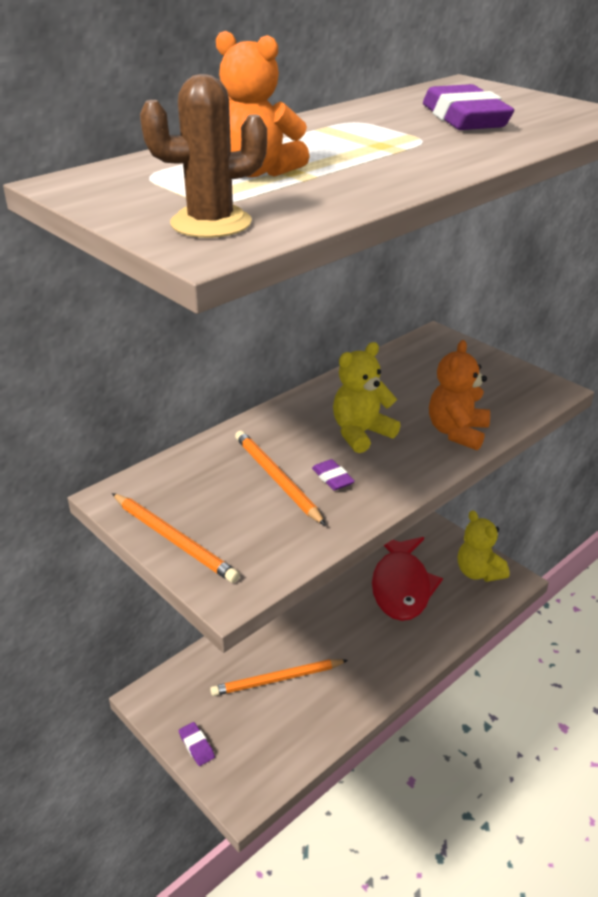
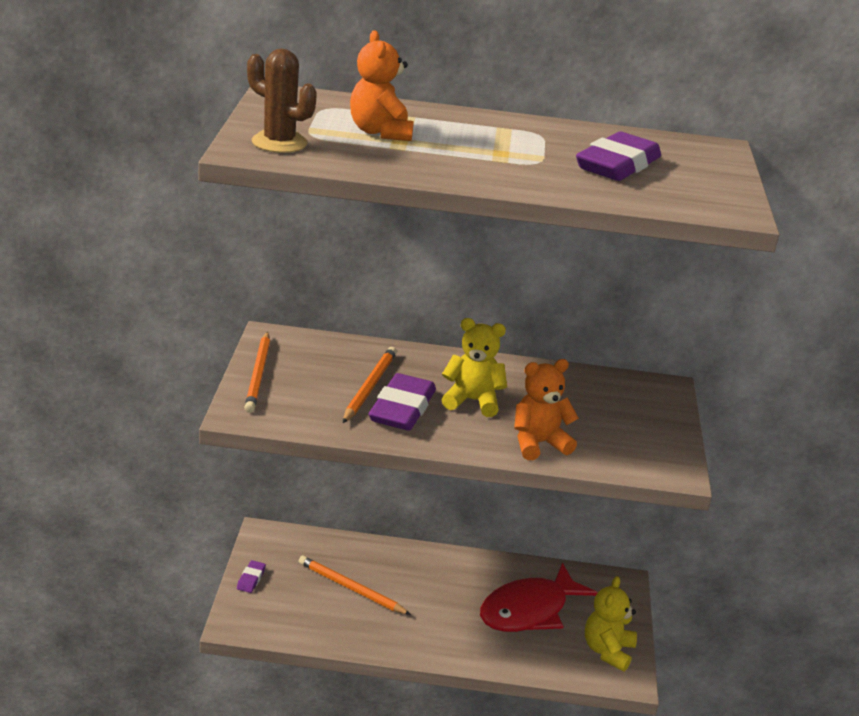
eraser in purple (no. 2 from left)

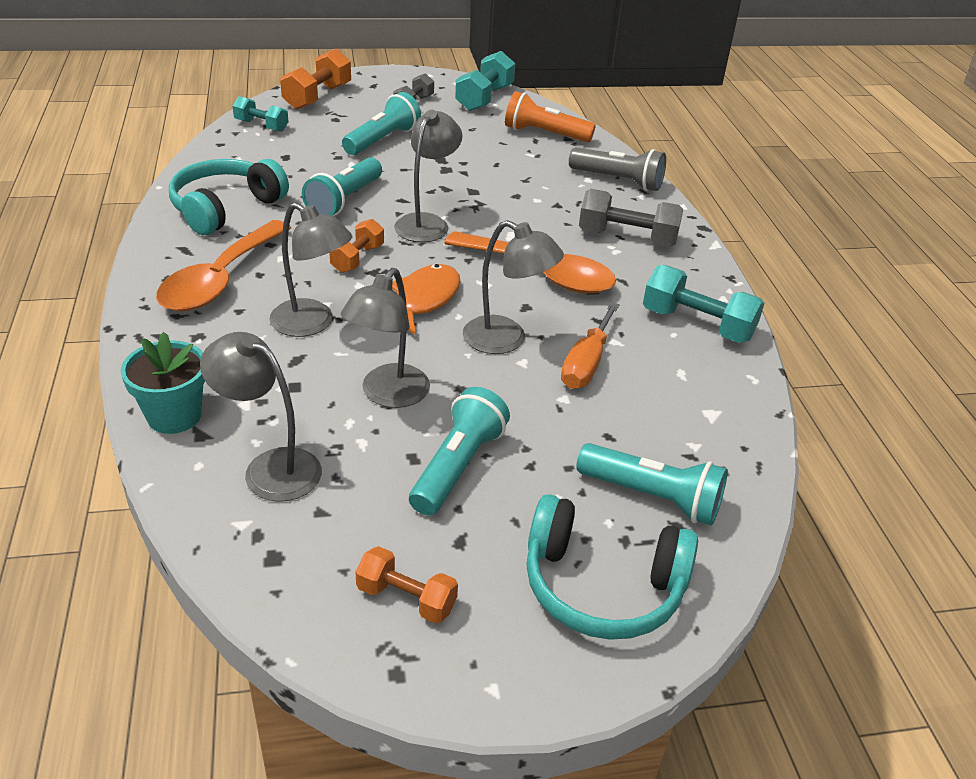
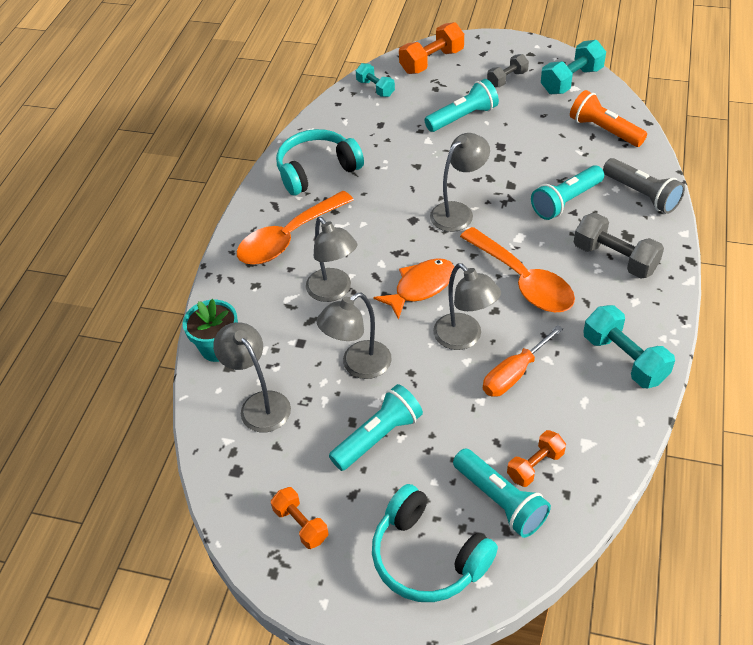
flashlight in turquoise (no. 4 from left)
dumbbell in orange (no. 3 from left)

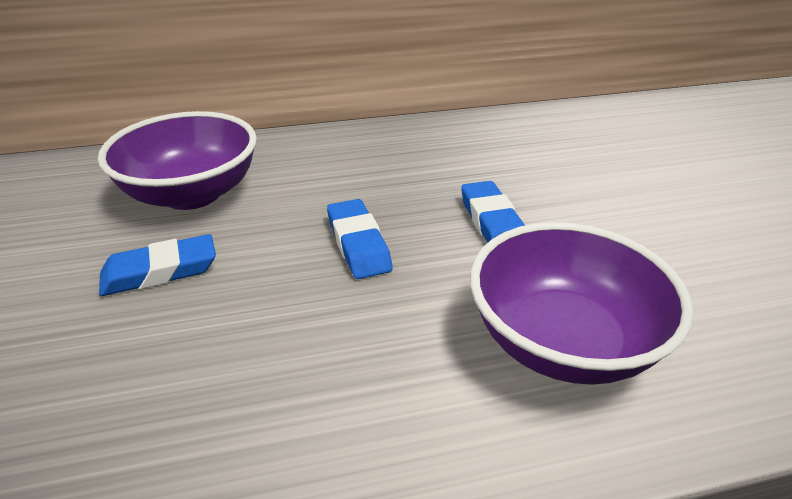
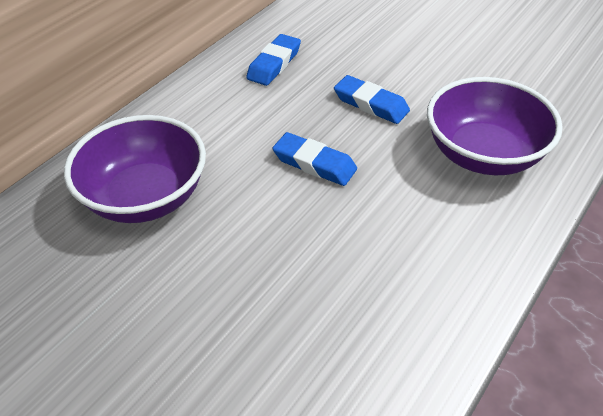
eraser in blue (no. 1 from left)

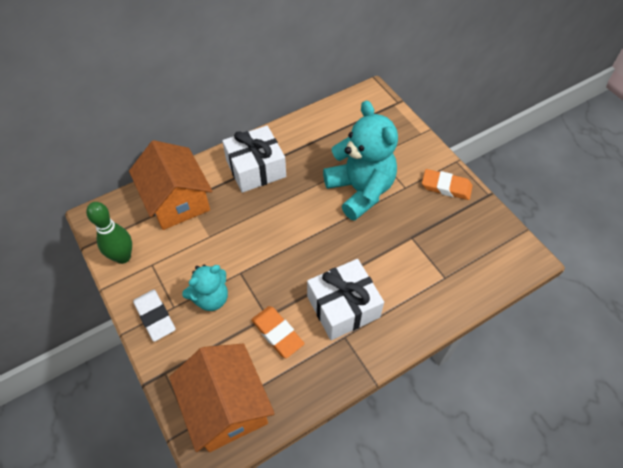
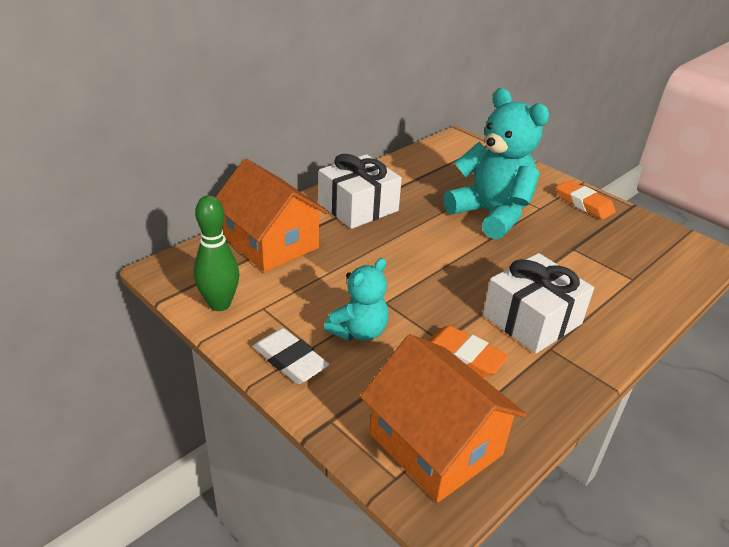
eraser in orange (no. 2 from left)

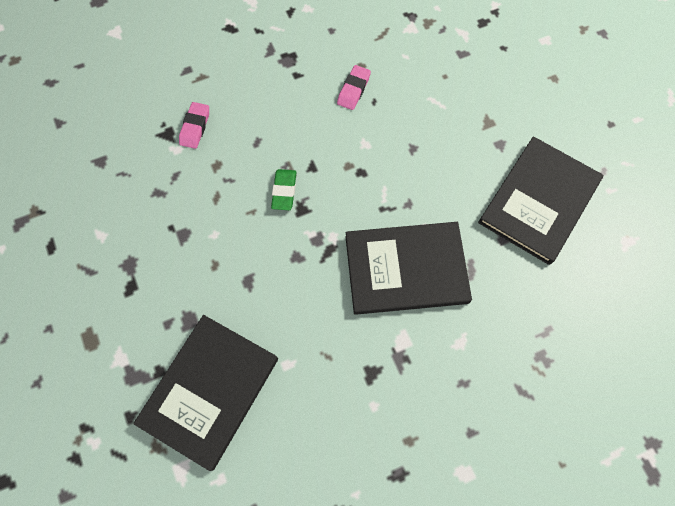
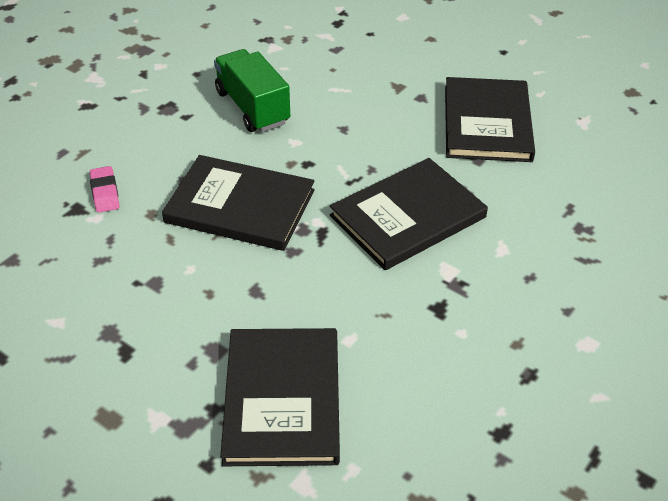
truck in green
book in black (no. 1 from left)

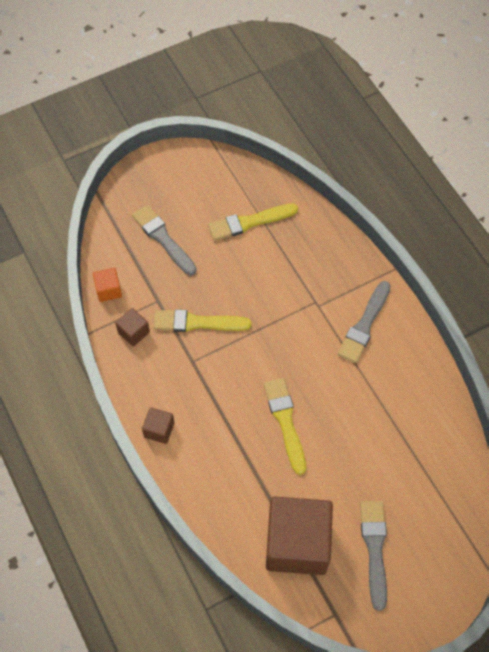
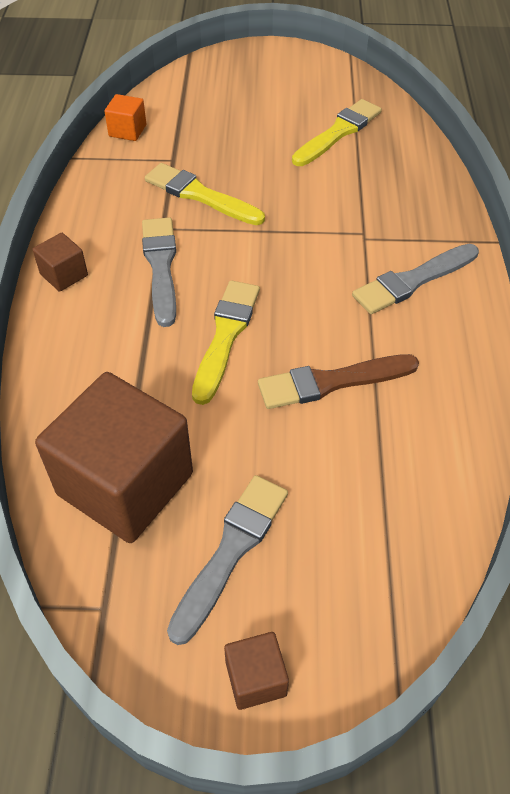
brush in yellow (no. 3 from left)
brush in grey (no. 1 from left)
cube in brown (no. 3 from left)
brush in brown

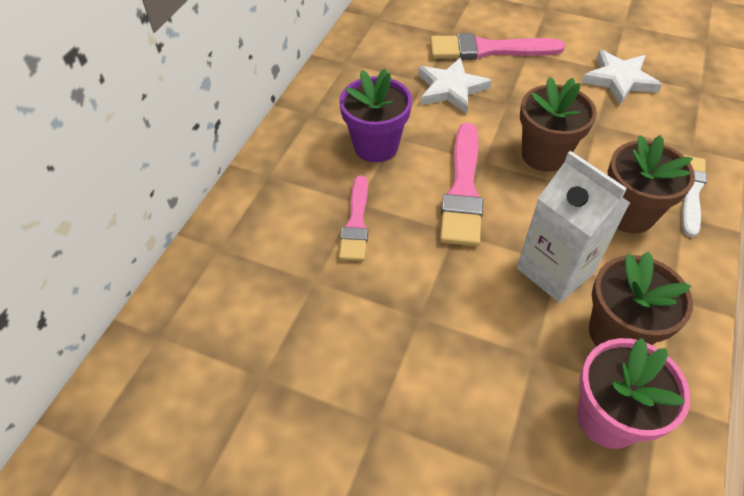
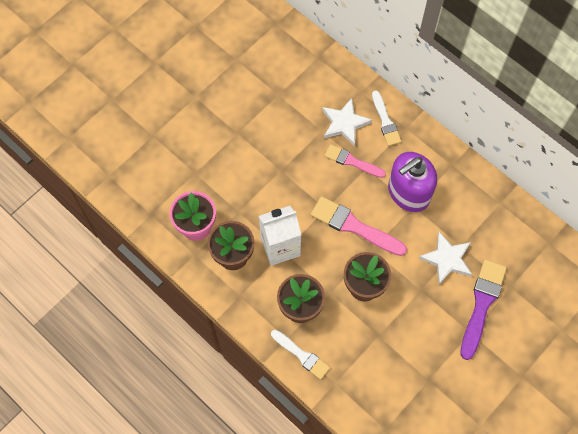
brush in purple
star in white (no. 1 from left)
soap dispenser in purple
brush in white (no. 2 from left)

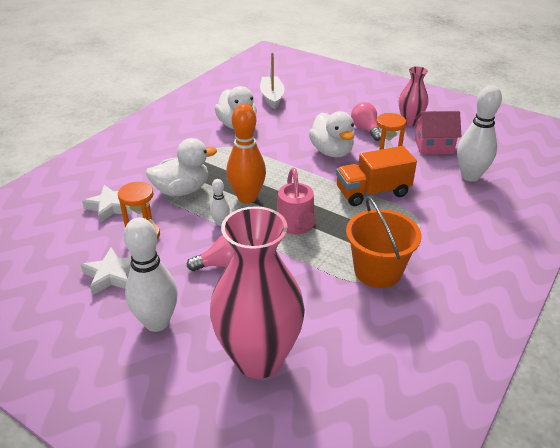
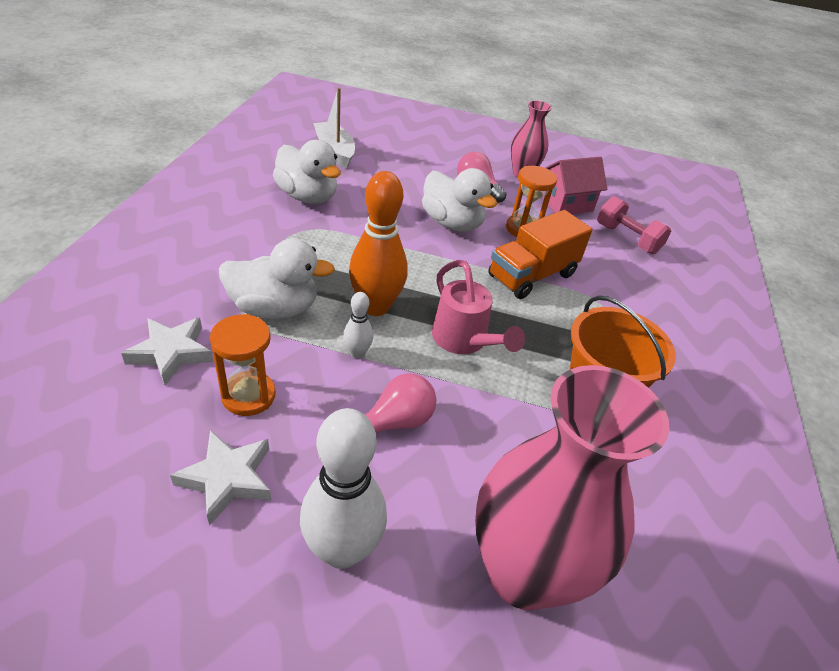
dumbbell in pink
duck in white (no. 1 from left)

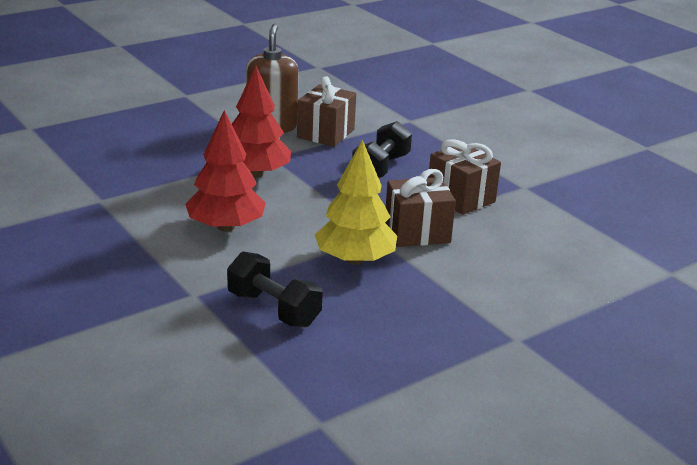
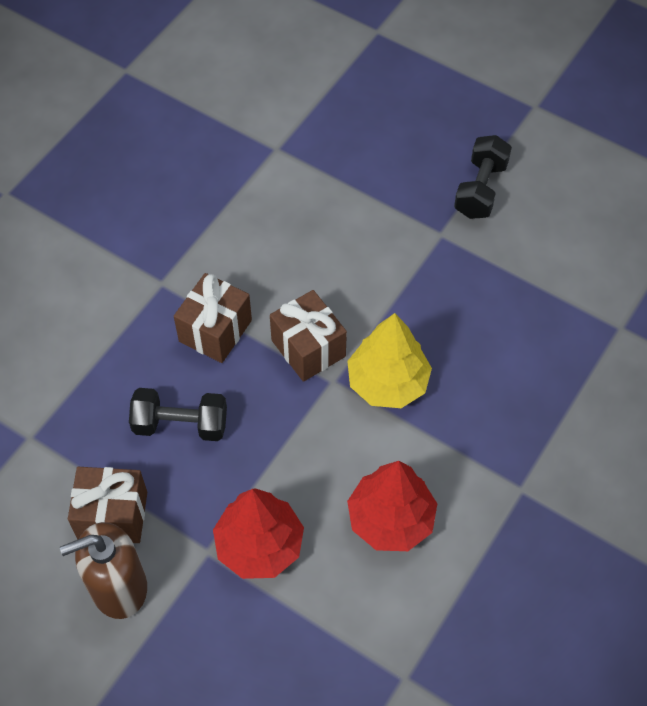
dumbbell in black (no. 2 from left)

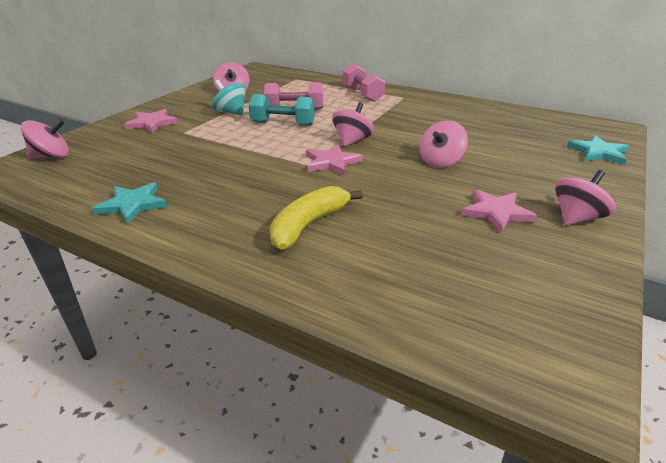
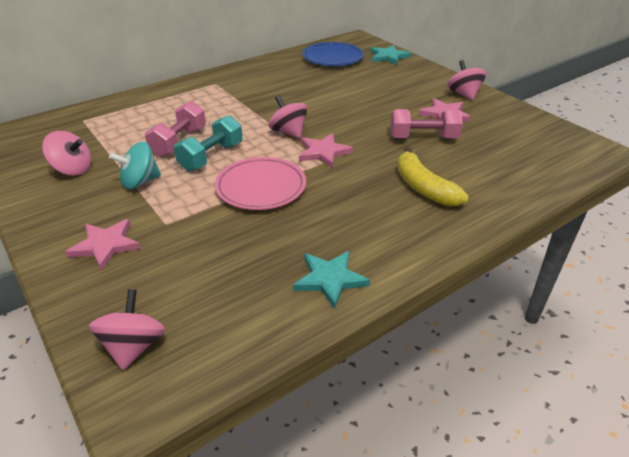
dumbbell in pink (no. 2 from left)
spinning top in pink (no. 4 from left in the first image)
plate in blue
plate in pink

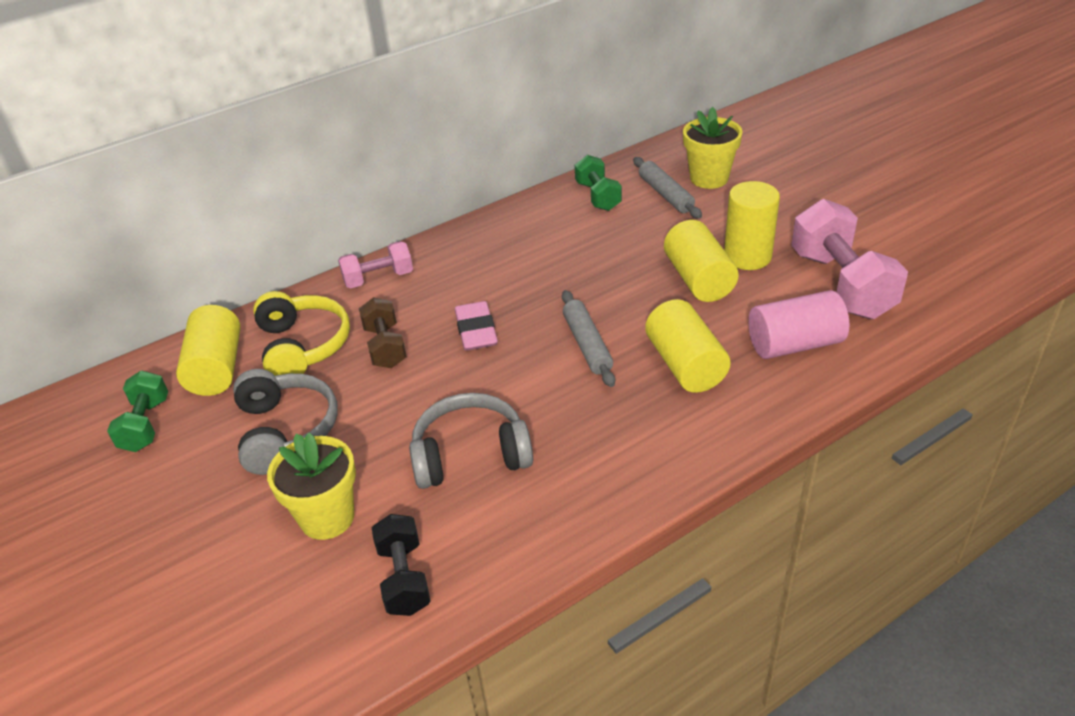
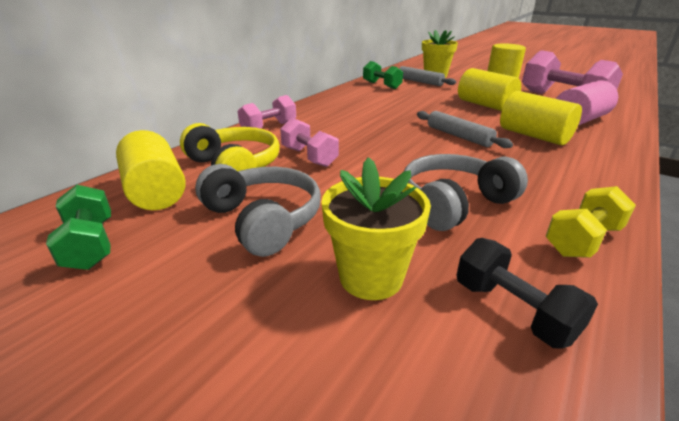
dumbbell in pink (no. 2 from left)
eraser in pink
dumbbell in yellow

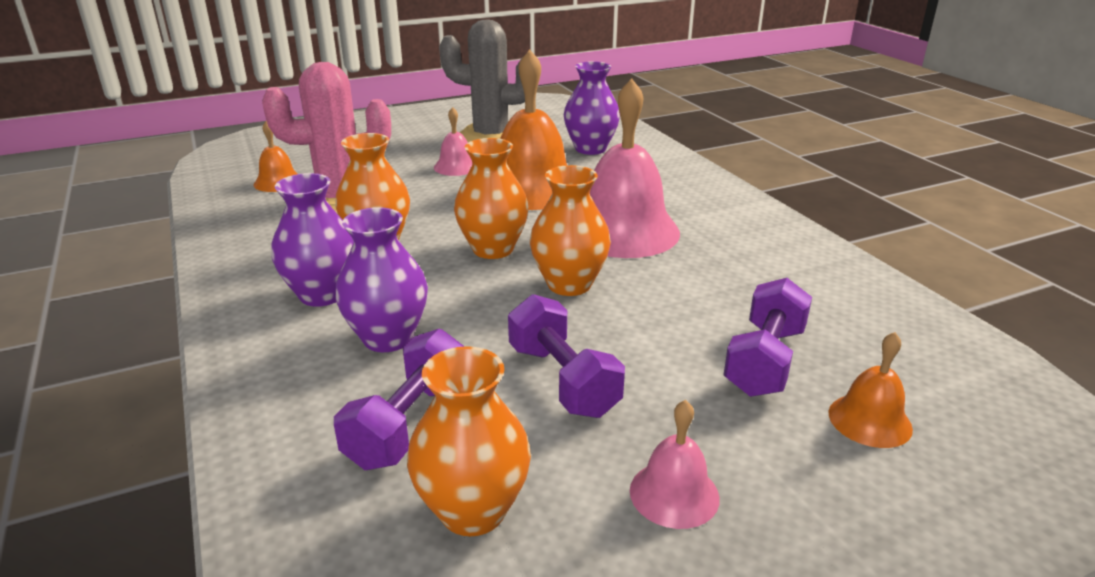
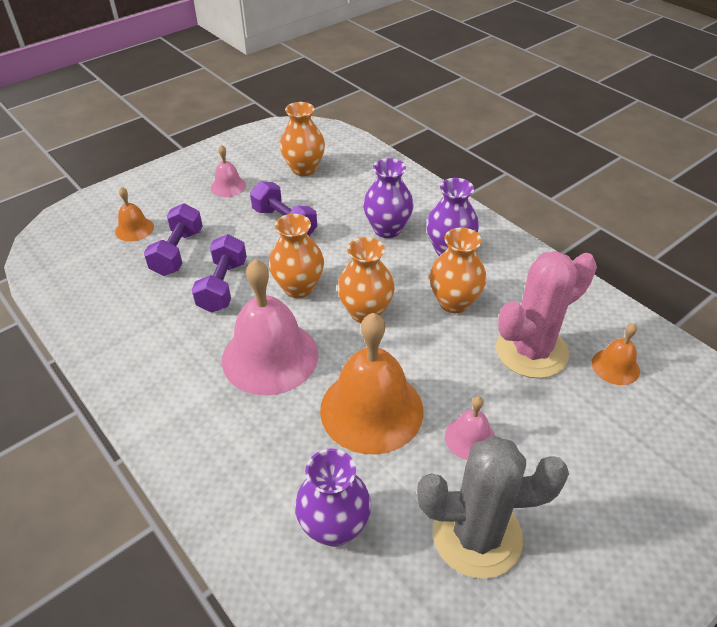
dumbbell in purple (no. 2 from left)

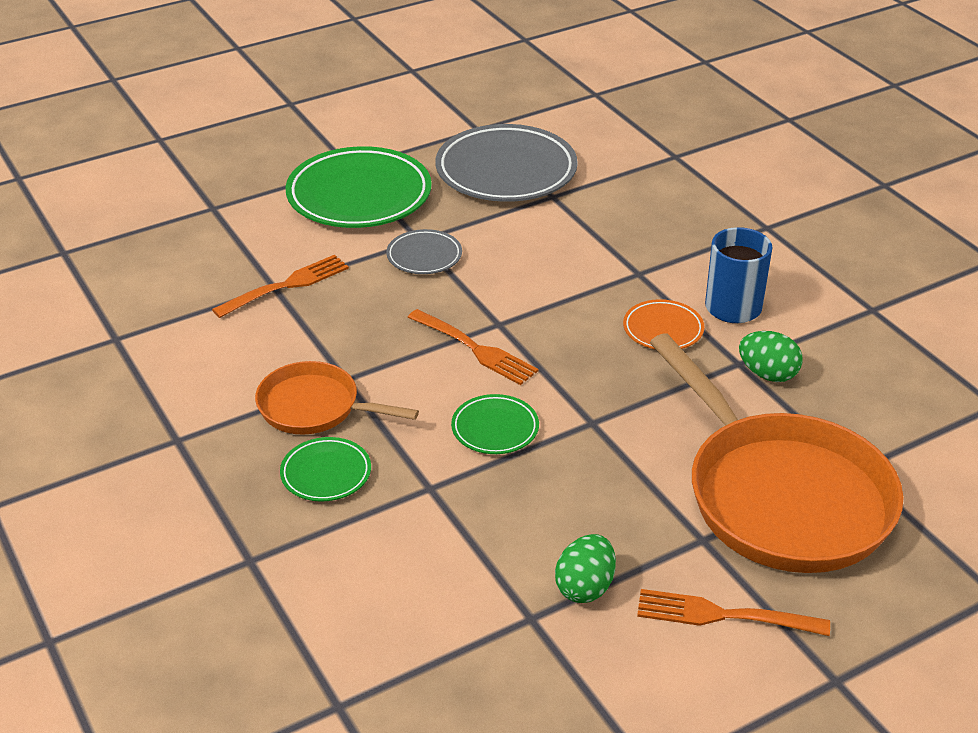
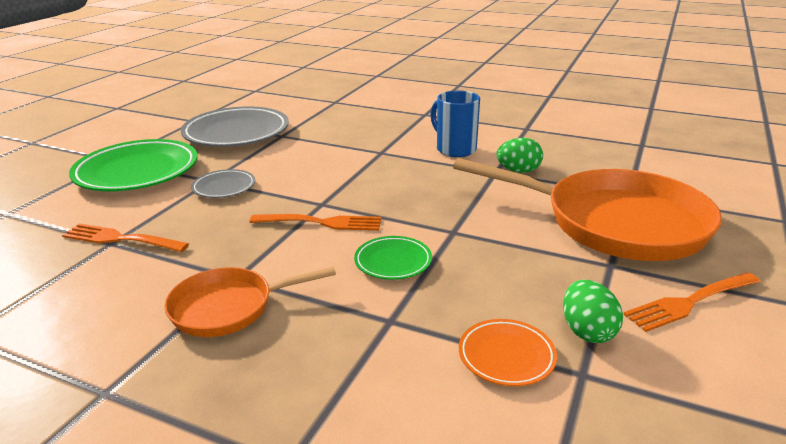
fork in orange (no. 1 from left)
plate in orange
plate in green (no. 1 from left in the first image)

